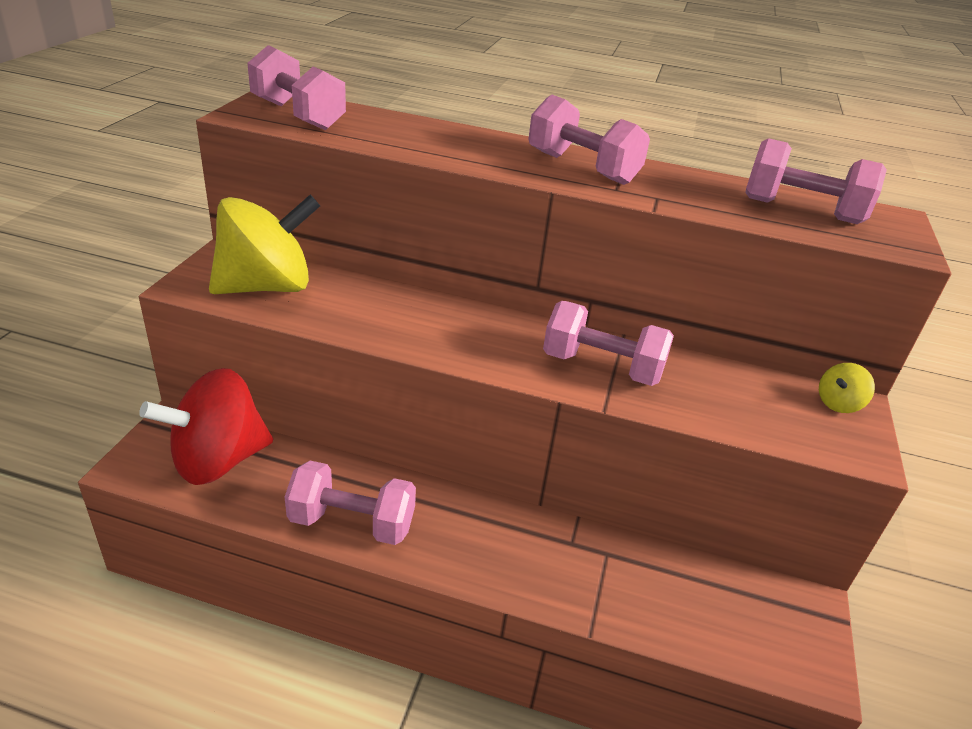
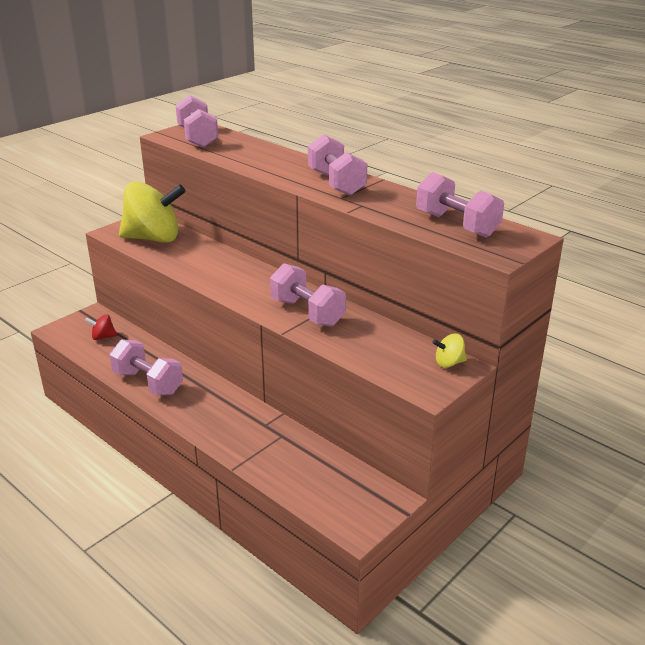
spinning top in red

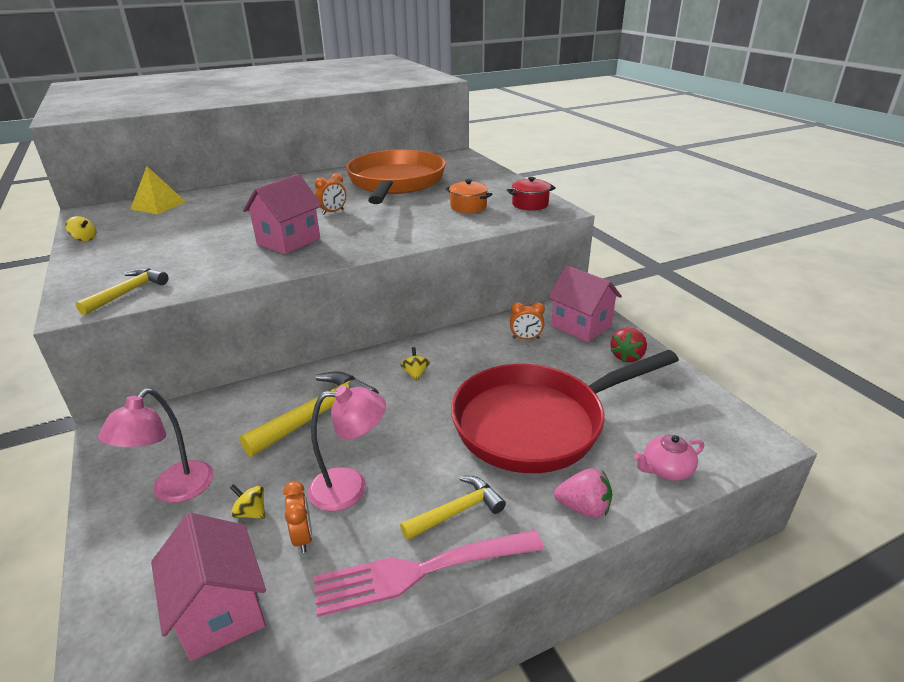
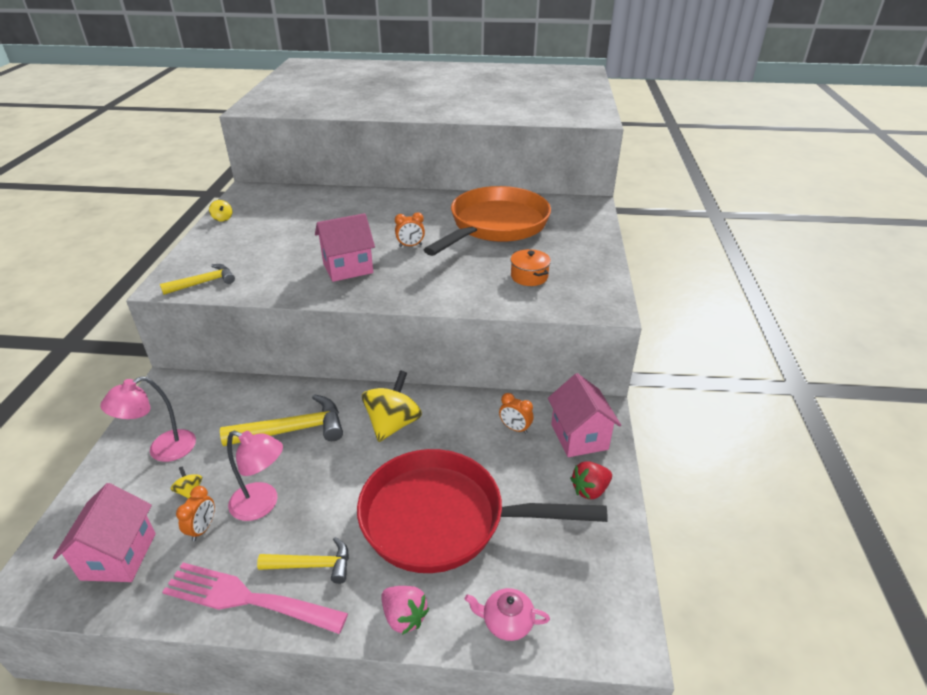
pyramid in yellow
pot in red
spinning top in yellow (no. 3 from left)

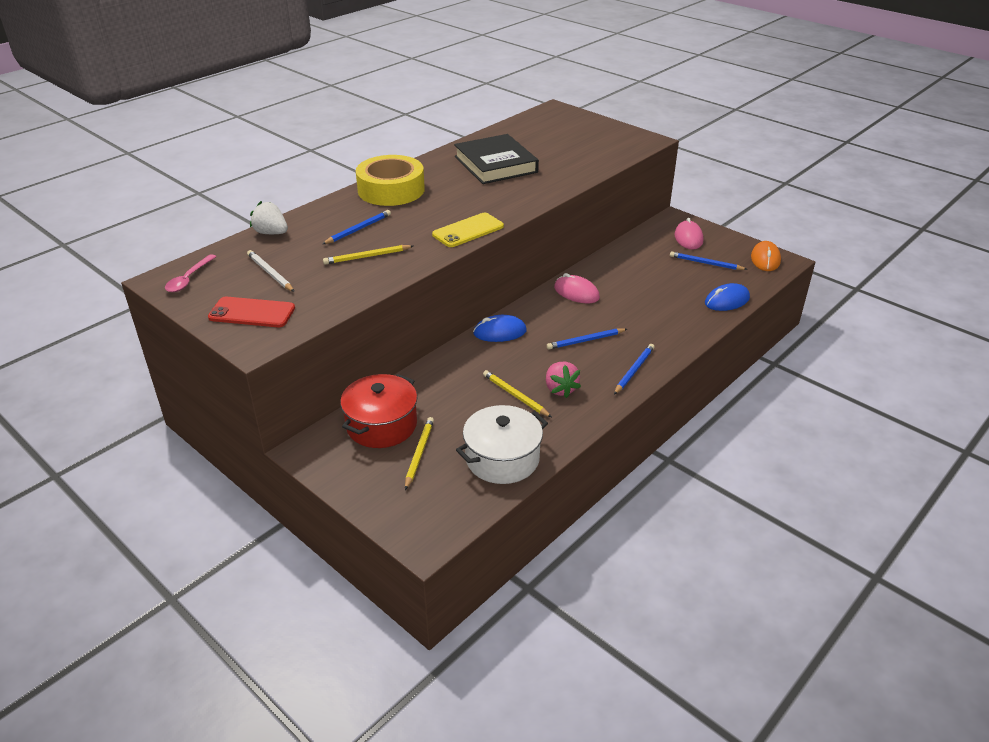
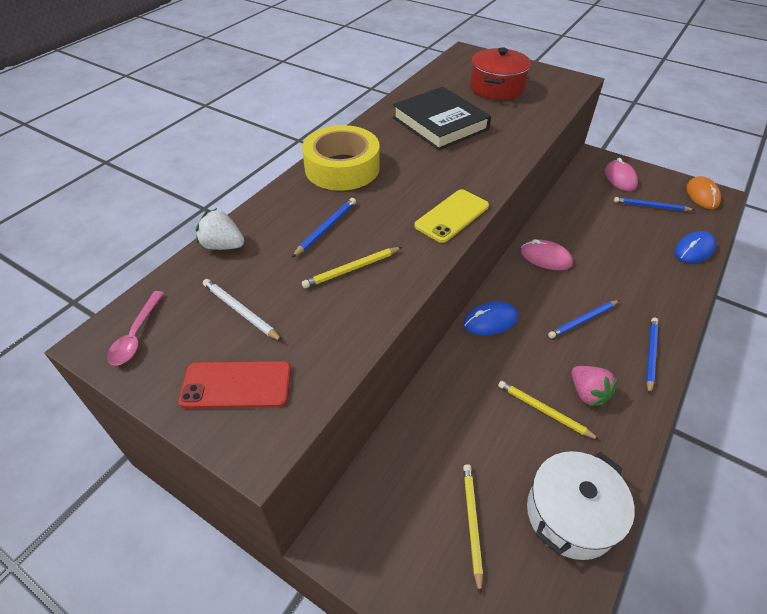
pot in red

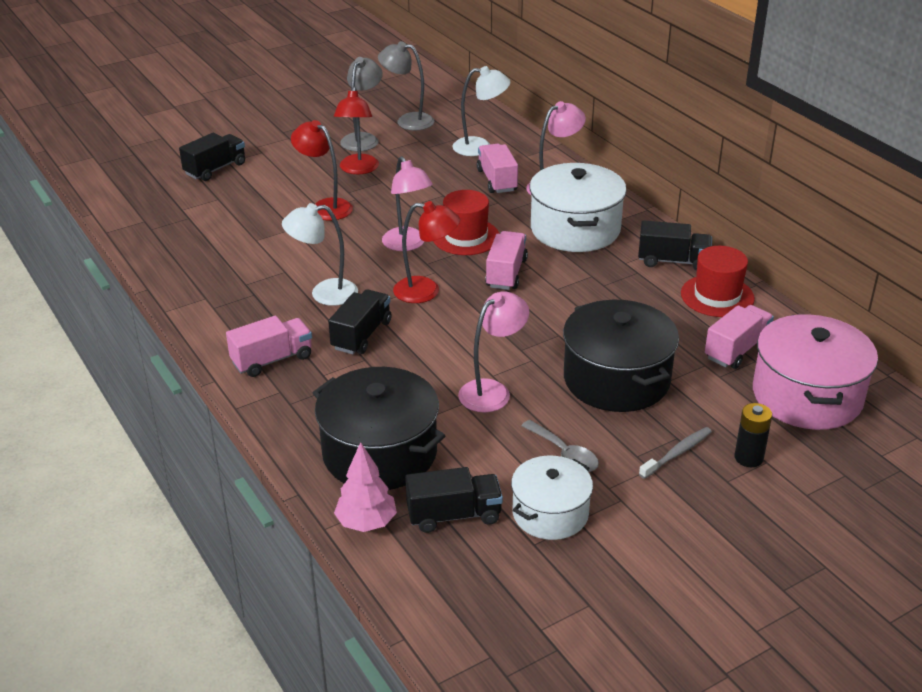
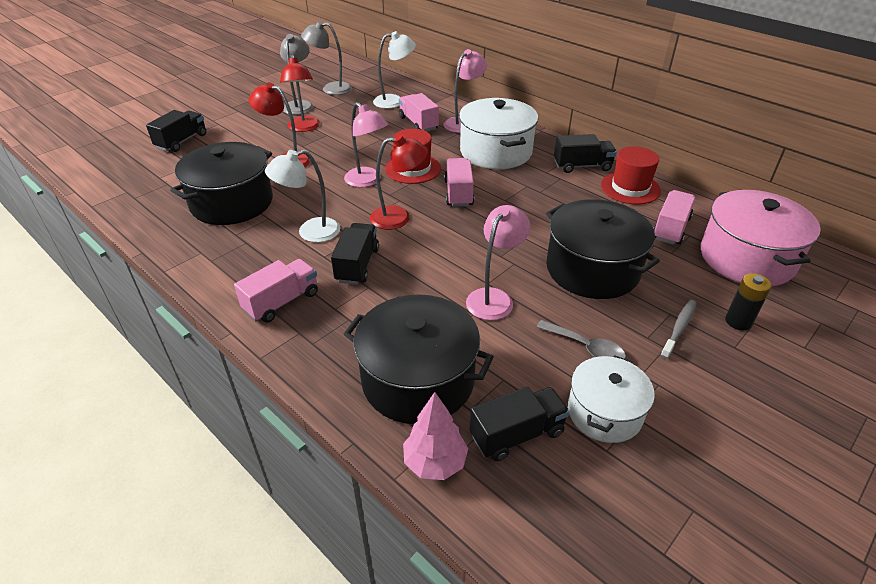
pot in black (no. 1 from left)

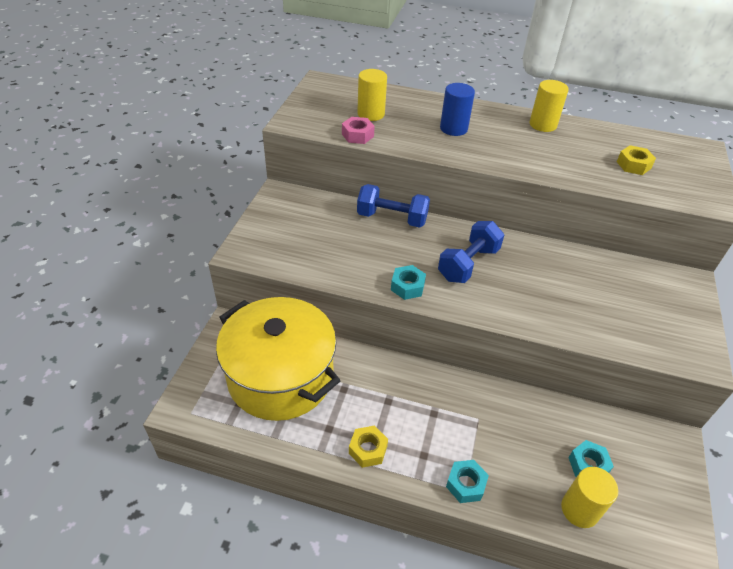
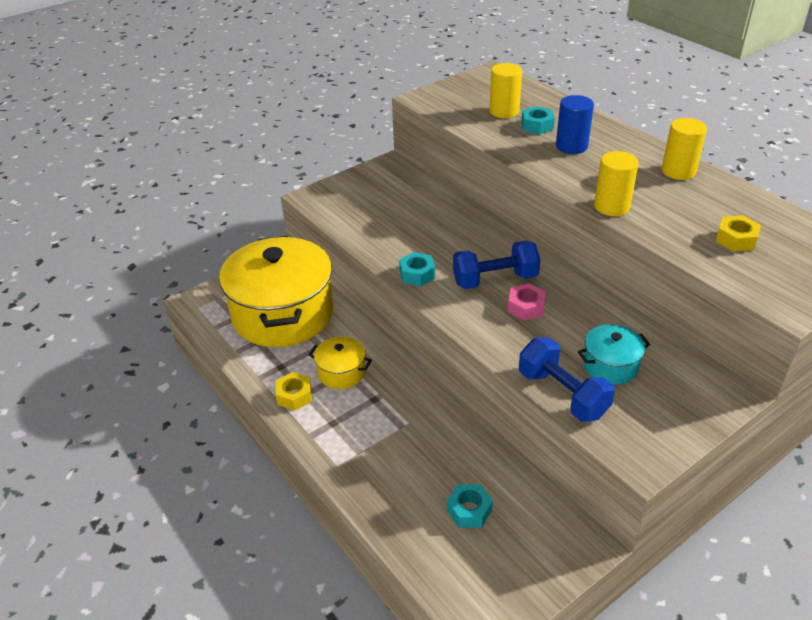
nut in pink
dumbbell in blue (no. 2 from left)
nut in turquoise (no. 3 from left)
cylinder in yellow (no. 2 from left)
pot in turquoise
pot in yellow (no. 2 from left)

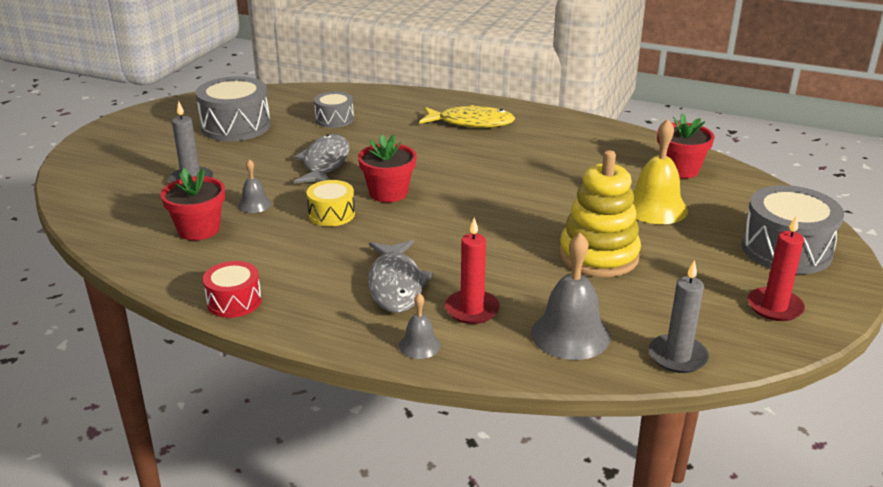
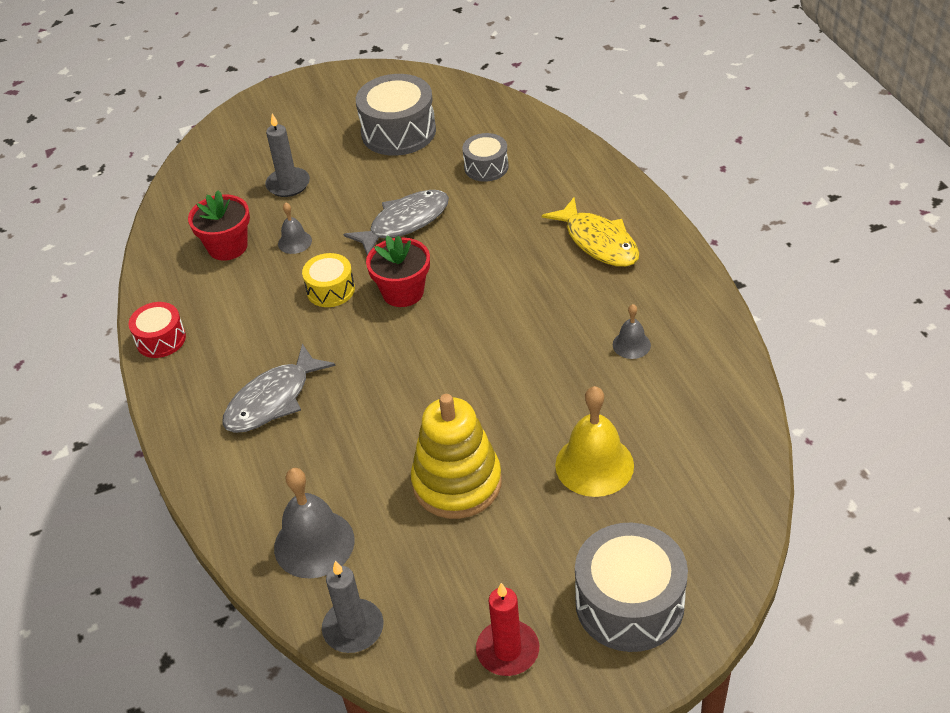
flower pot in red (no. 3 from left in the first image)
candle in red (no. 1 from left in the first image)
bell in grey (no. 3 from left)

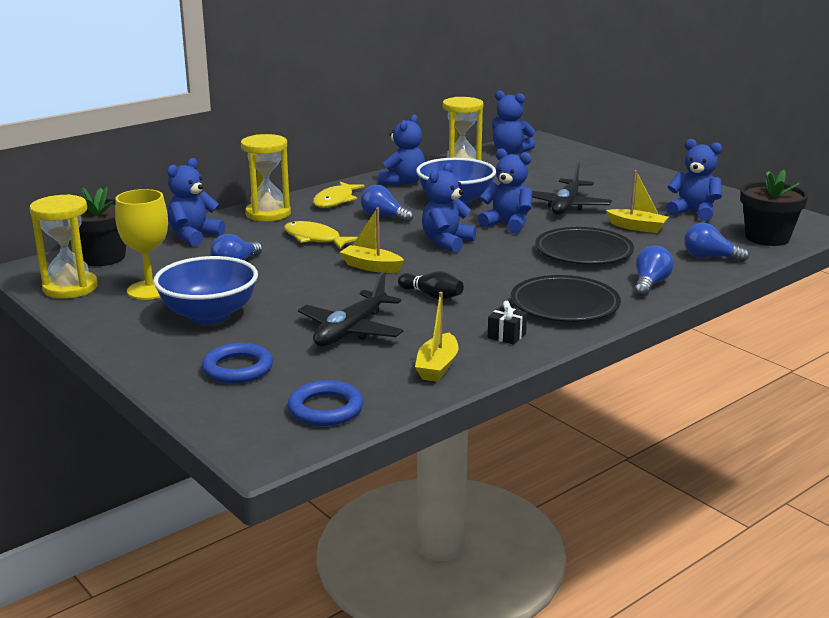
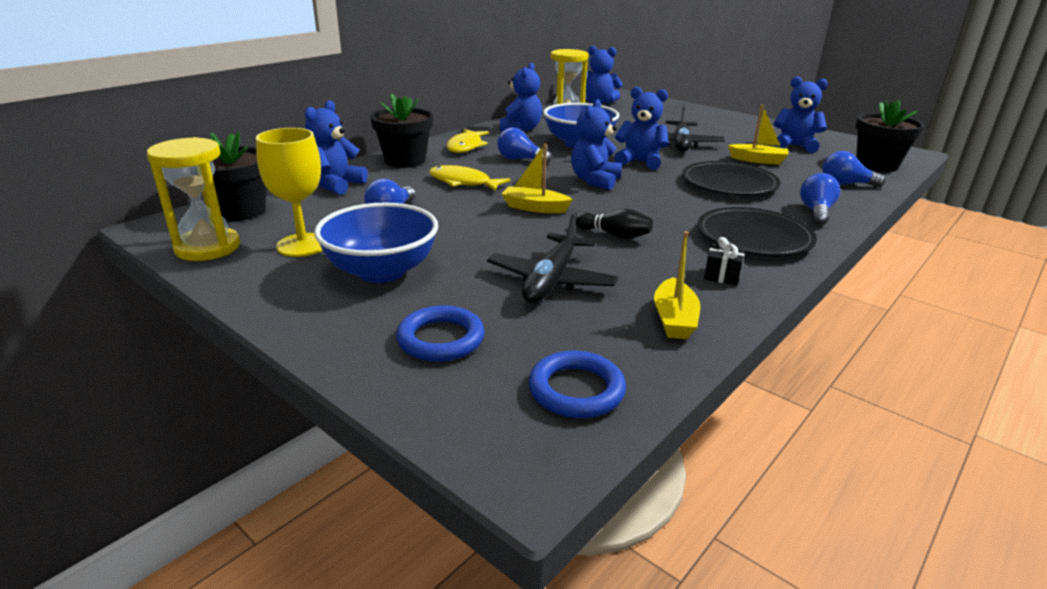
flower pot in black (no. 2 from left)

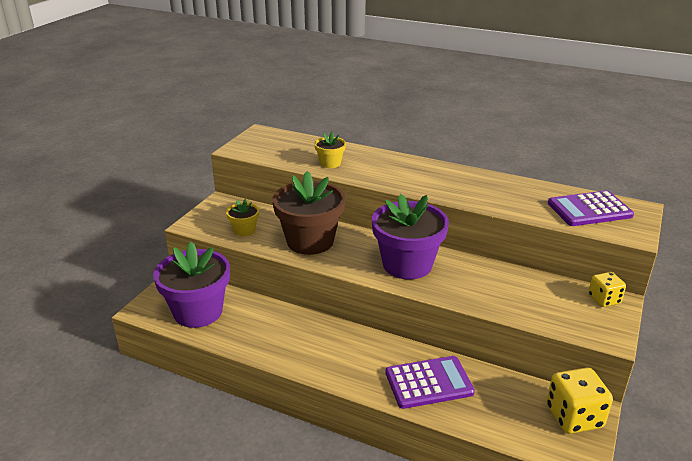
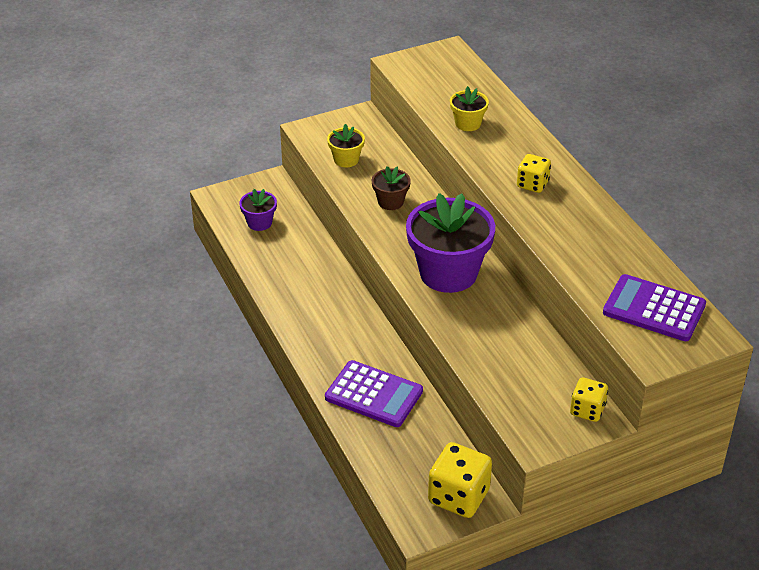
flower pot in brown
flower pot in purple (no. 1 from left)
dice in yellow (no. 2 from left)

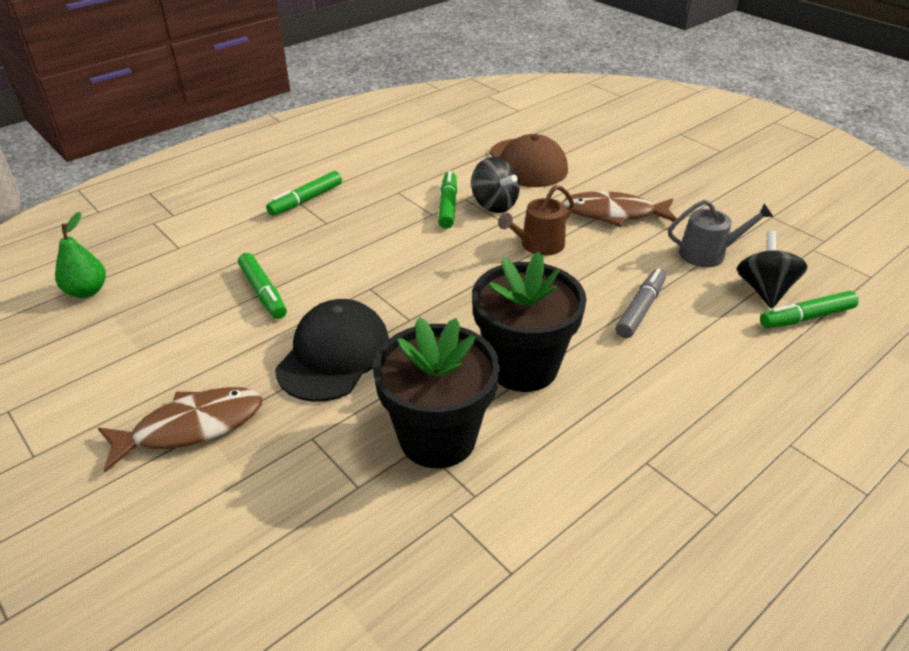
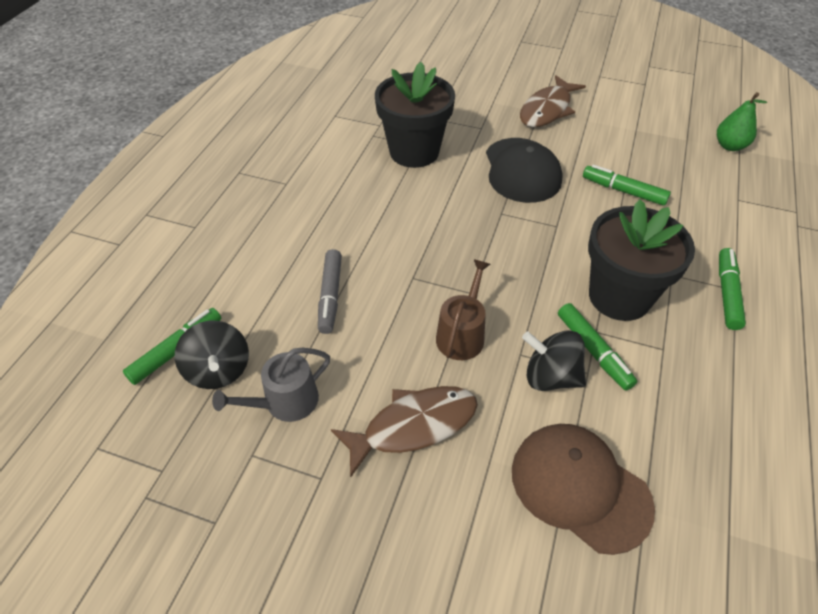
flower pot in black (no. 2 from left)

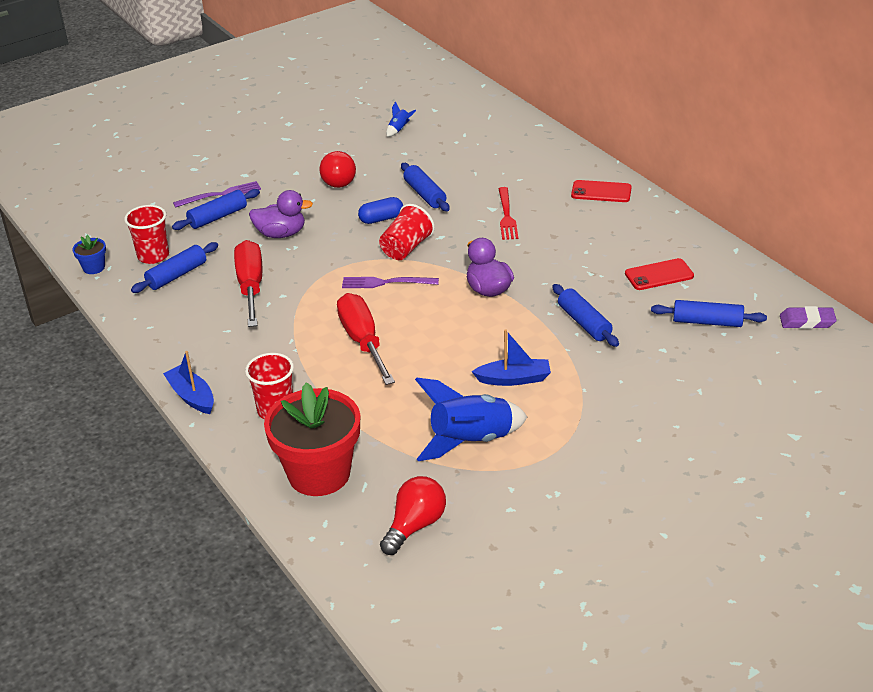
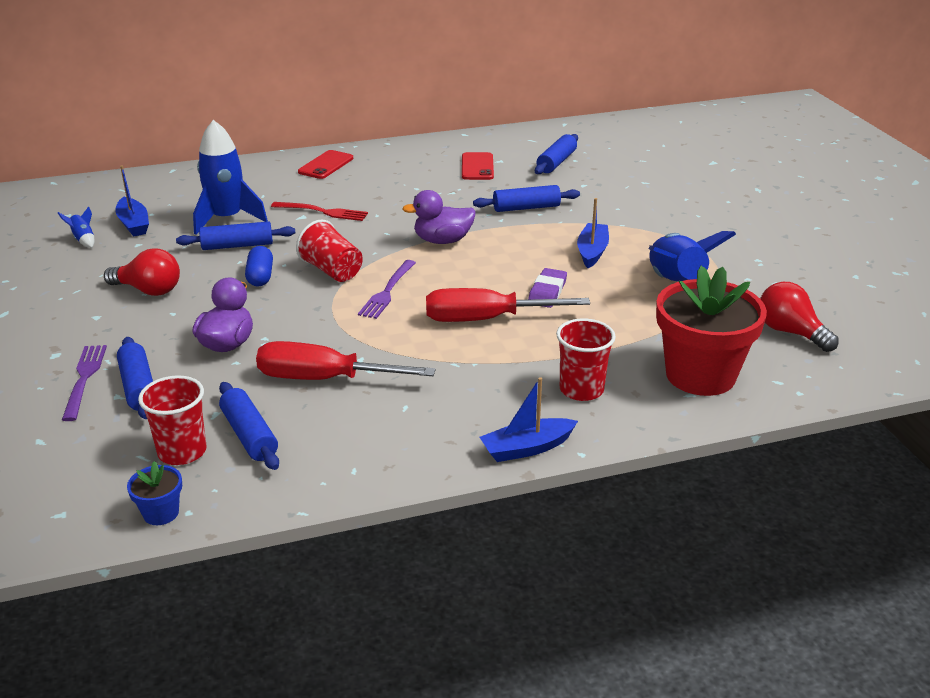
eraser in purple
rocket in blue (no. 2 from left)
boat in blue (no. 1 from left)

